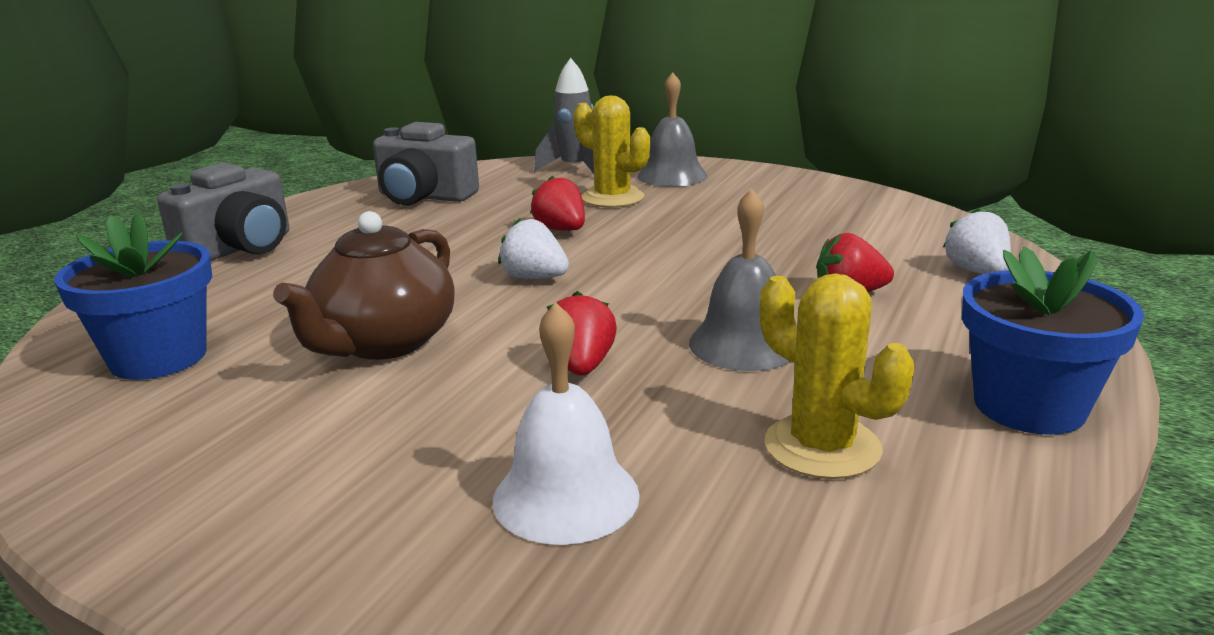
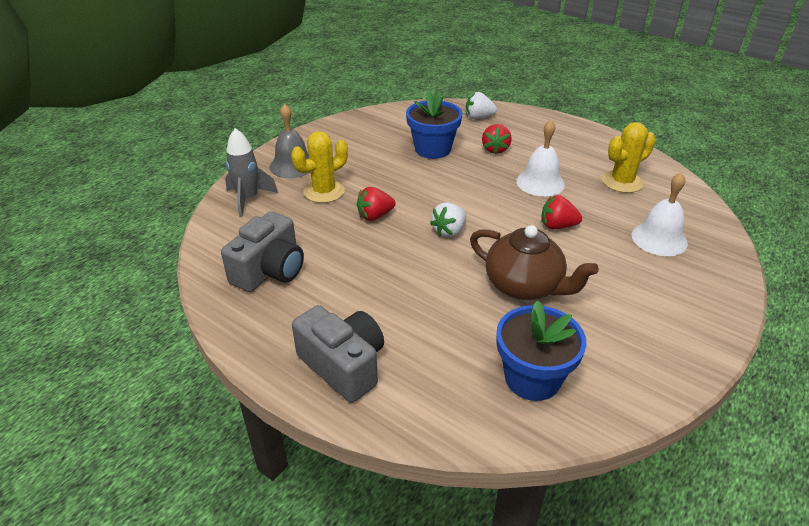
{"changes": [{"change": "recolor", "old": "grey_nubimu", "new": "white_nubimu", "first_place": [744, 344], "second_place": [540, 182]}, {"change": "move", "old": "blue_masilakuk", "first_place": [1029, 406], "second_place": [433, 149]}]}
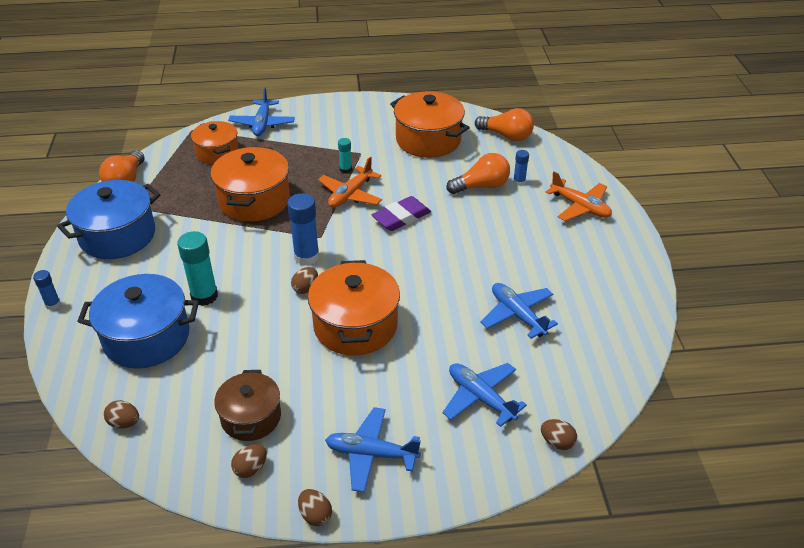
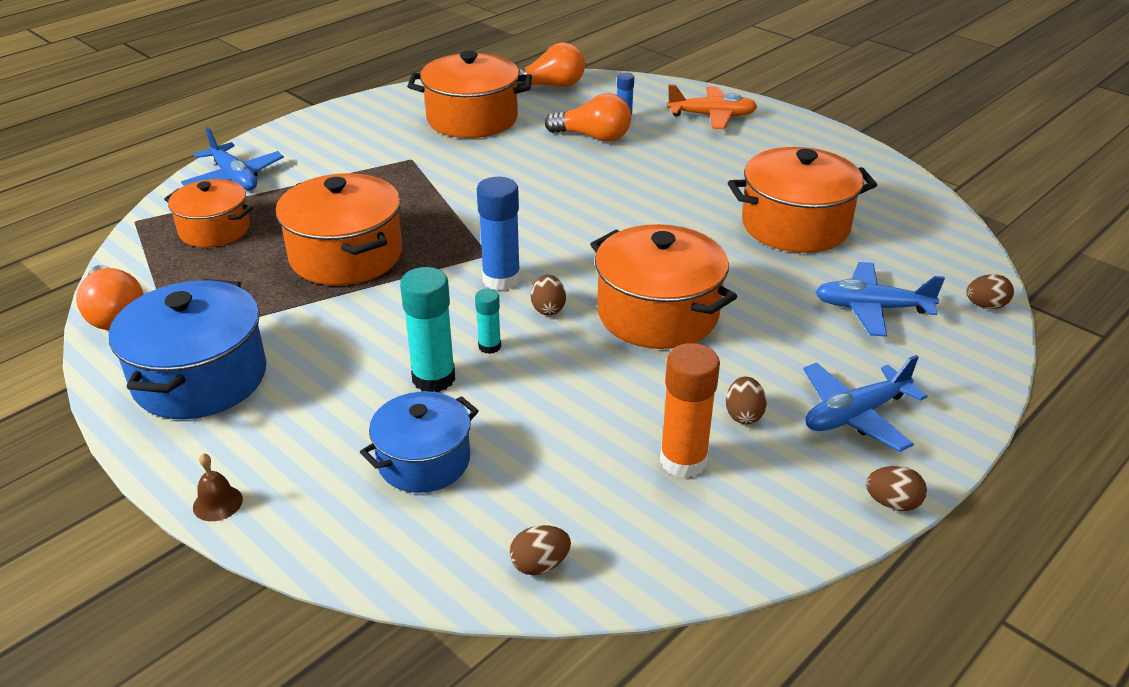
{"changes": [{"change": "move", "old": "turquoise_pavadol", "first_place": [345, 169], "second_place": [489, 346]}, {"change": "rotate", "old": "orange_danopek", "first_place": [481, 186], "second_place": [593, 137], "degrees": 75}, {"change": "delete", "old": "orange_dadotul", "first_place": [350, 195]}, {"change": "delete", "old": "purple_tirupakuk", "first_place": [401, 217]}, {"change": "replace", "old": "blue_pavadol", "new": "brown_nubimu", "first_place": [53, 304], "second_place": [217, 503]}, {"change": "resize", "old": "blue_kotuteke", "first_place": [146, 338], "second_place": [424, 461], "factor": 0.64}, {"change": "replace", "old": "blue_dadotul", "new": "orange_kotuteke", "first_place": [517, 315], "second_place": [795, 225]}, {"change": "replace", "old": "brown_kotuteke", "new": "orange_pavadol", "first_place": [251, 417], "second_place": [683, 461]}, {"change": "move", "old": "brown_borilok", "first_place": [251, 468], "second_place": [743, 415]}]}
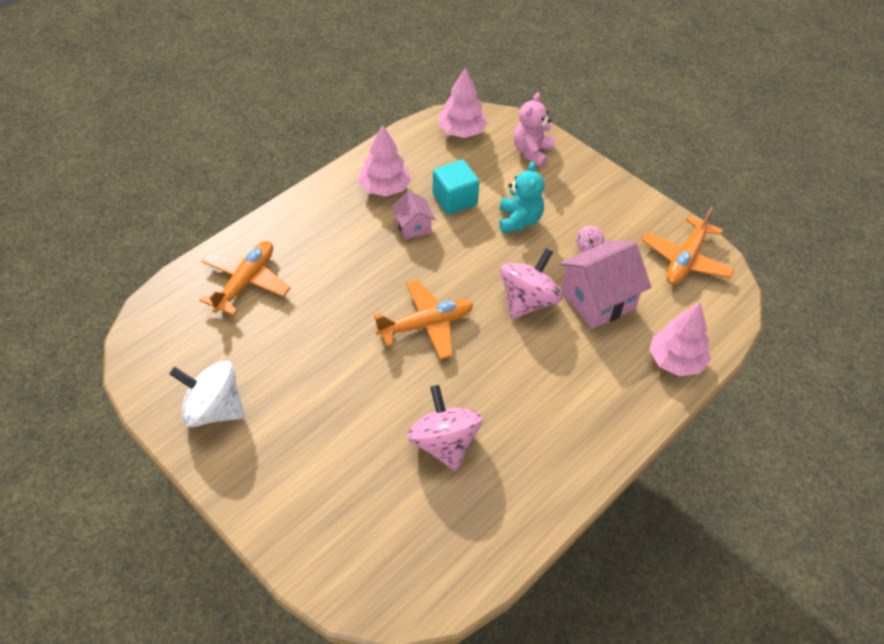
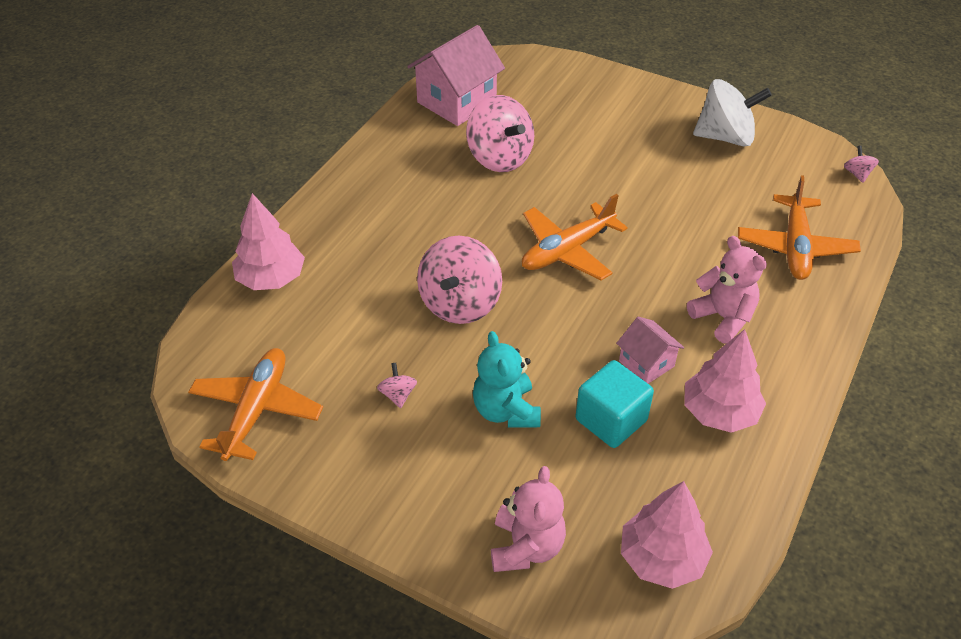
{"changes": [{"change": "move", "old": "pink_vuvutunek", "first_place": [598, 300], "second_place": [456, 102]}, {"change": "insert", "new": "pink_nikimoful", "second_place": [857, 174]}, {"change": "insert", "new": "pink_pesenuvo", "second_place": [723, 318]}]}
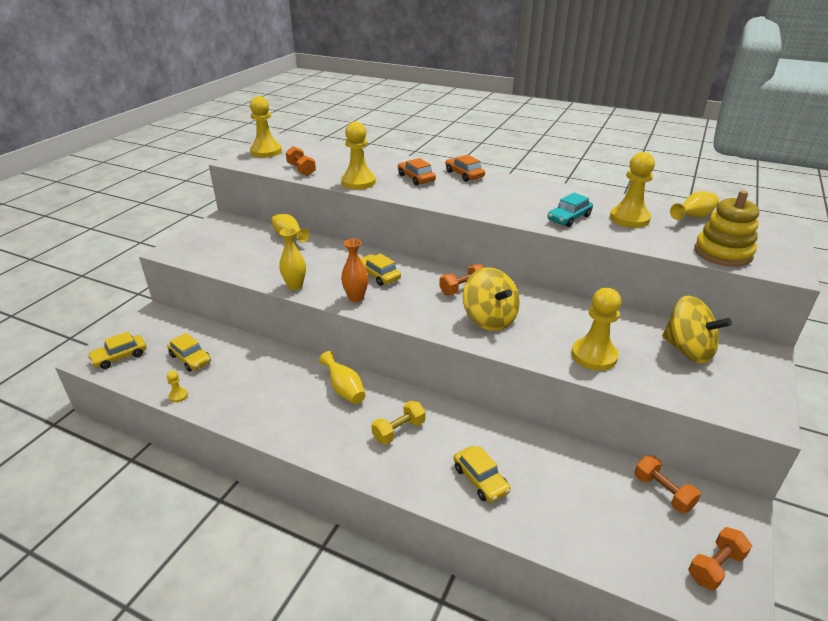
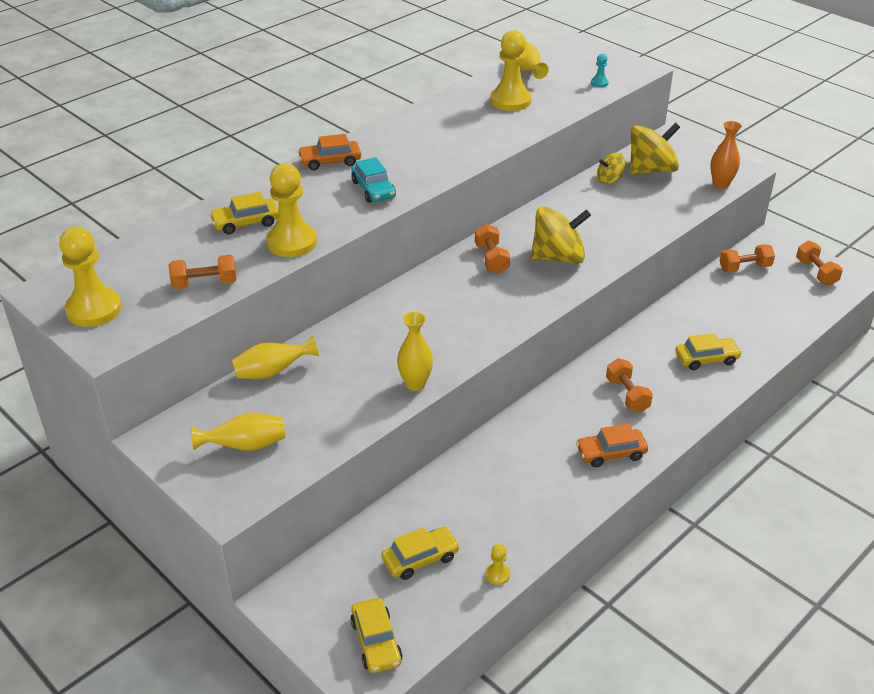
{"changes": [{"change": "move", "old": "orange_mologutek", "first_place": [416, 178], "second_place": [611, 453]}, {"change": "replace", "old": "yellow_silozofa", "new": "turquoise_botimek", "first_place": [722, 253], "second_place": [599, 83]}, {"change": "move", "old": "turquoise_mologutek", "first_place": [569, 218], "second_place": [373, 189]}, {"change": "move", "old": "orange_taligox", "first_place": [356, 298], "second_place": [720, 184]}, {"change": "move", "old": "yellow_mologutek", "first_place": [378, 275], "second_place": [246, 223]}, {"change": "delete", "old": "yellow_botimek", "first_place": [594, 356]}, {"change": "move", "old": "yellow_taligox", "first_place": [344, 389], "second_place": [245, 446]}, {"change": "recolor", "old": "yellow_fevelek", "new": "orange_fevelek", "first_place": [399, 431], "second_place": [627, 395]}, {"change": "insert", "new": "yellow_nikimoful", "second_place": [609, 180]}]}
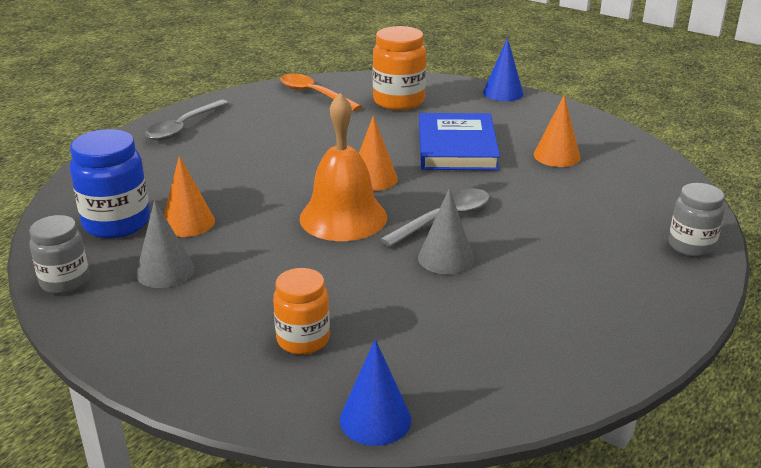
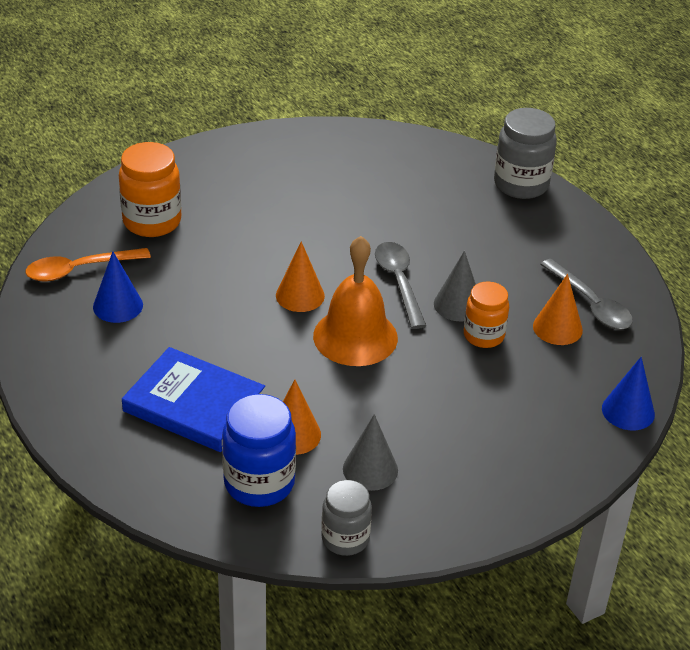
{"changes": [{"change": "move", "old": "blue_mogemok", "first_place": [503, 93], "second_place": [118, 306]}, {"change": "move", "old": "orange_mogemok", "first_place": [556, 156], "second_place": [557, 328]}, {"change": "move", "old": "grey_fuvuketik", "first_place": [183, 127], "second_place": [590, 304]}, {"change": "move", "old": "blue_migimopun", "first_place": [457, 147], "second_place": [194, 404]}, {"change": "resize", "old": "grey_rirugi", "first_place": [691, 246], "second_place": [521, 184], "factor": 1.52}, {"change": "move", "old": "orange_rirugi", "first_place": [303, 340], "second_place": [483, 336]}]}
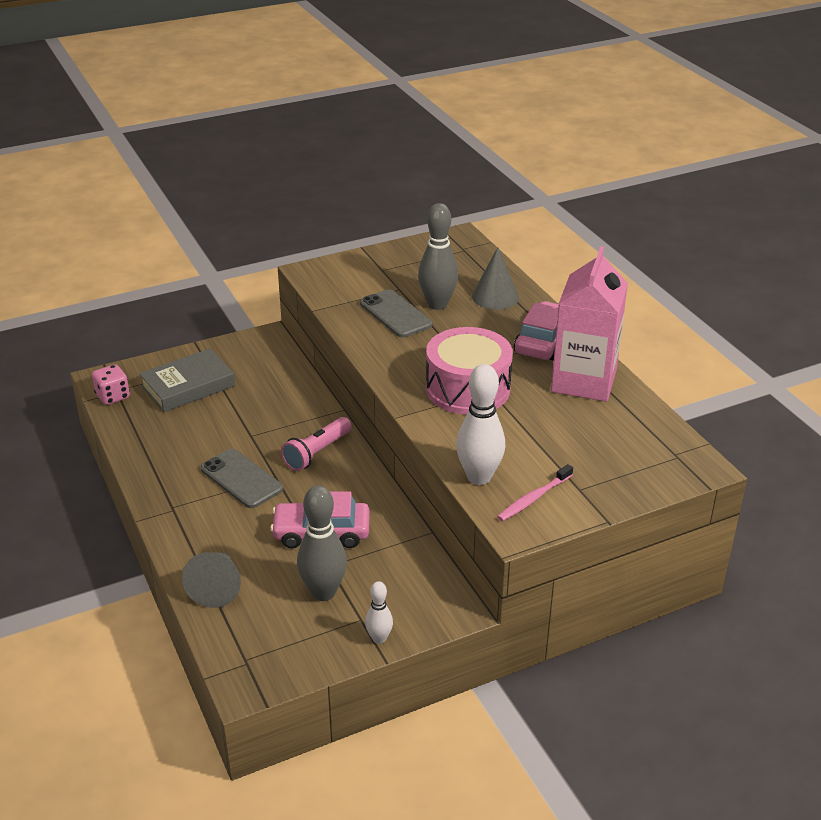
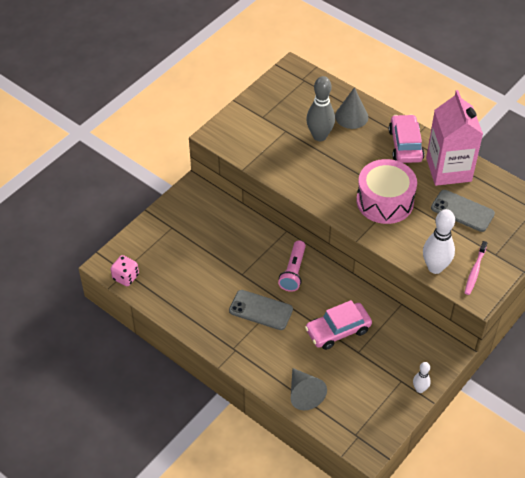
{"changes": [{"change": "move", "old": "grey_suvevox", "first_place": [395, 314], "second_place": [462, 211]}, {"change": "delete", "old": "grey_migimopun", "first_place": [188, 386]}, {"change": "delete", "old": "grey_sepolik", "first_place": [323, 592]}]}
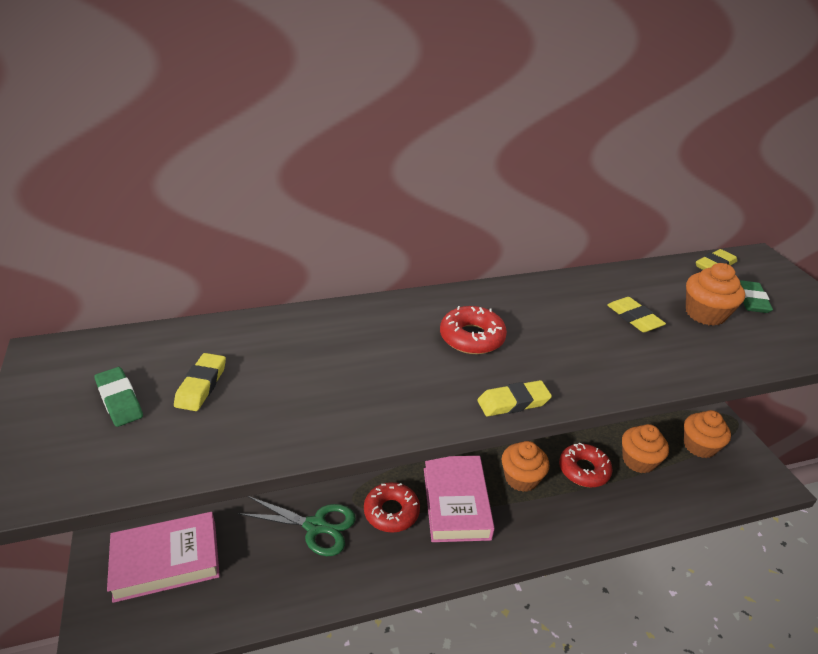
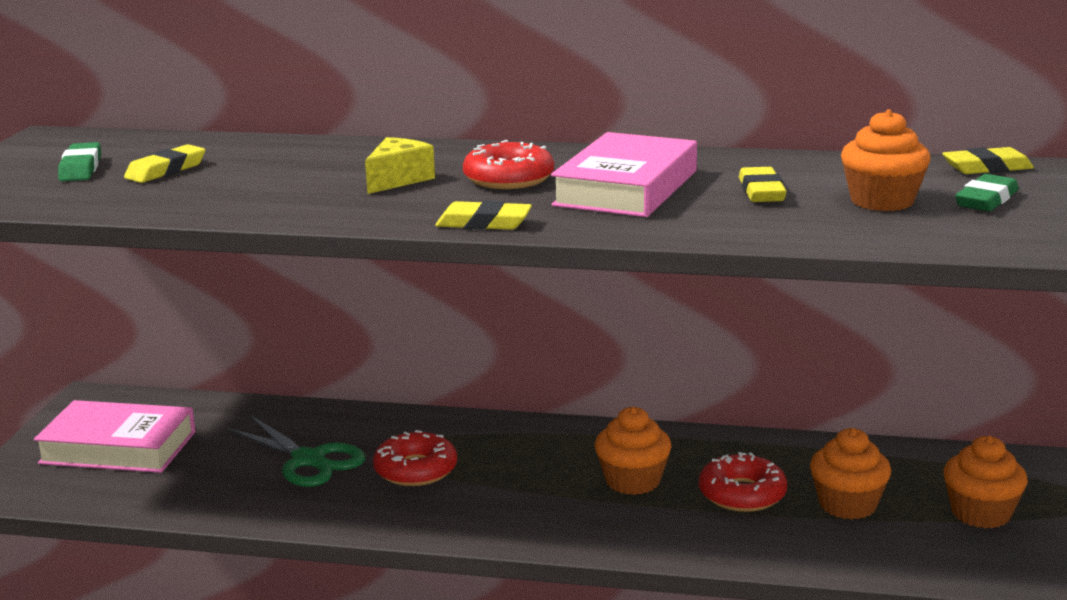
{"changes": [{"change": "move", "old": "pink_migimopun", "first_place": [456, 502], "second_place": [626, 188]}, {"change": "insert", "new": "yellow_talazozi", "second_place": [398, 179]}]}
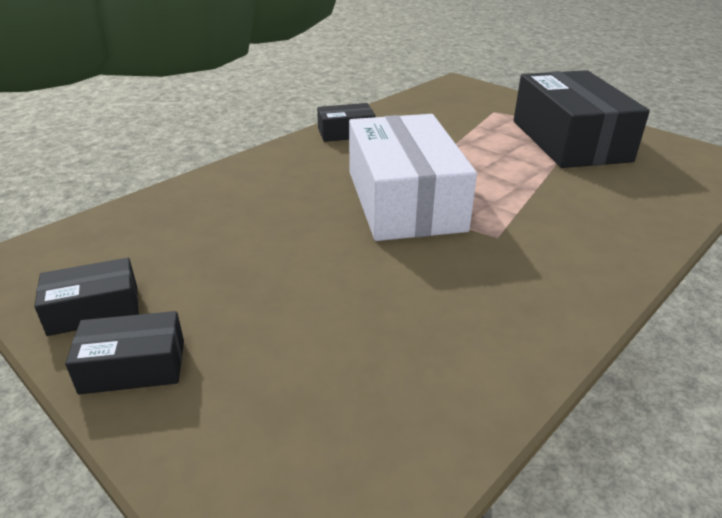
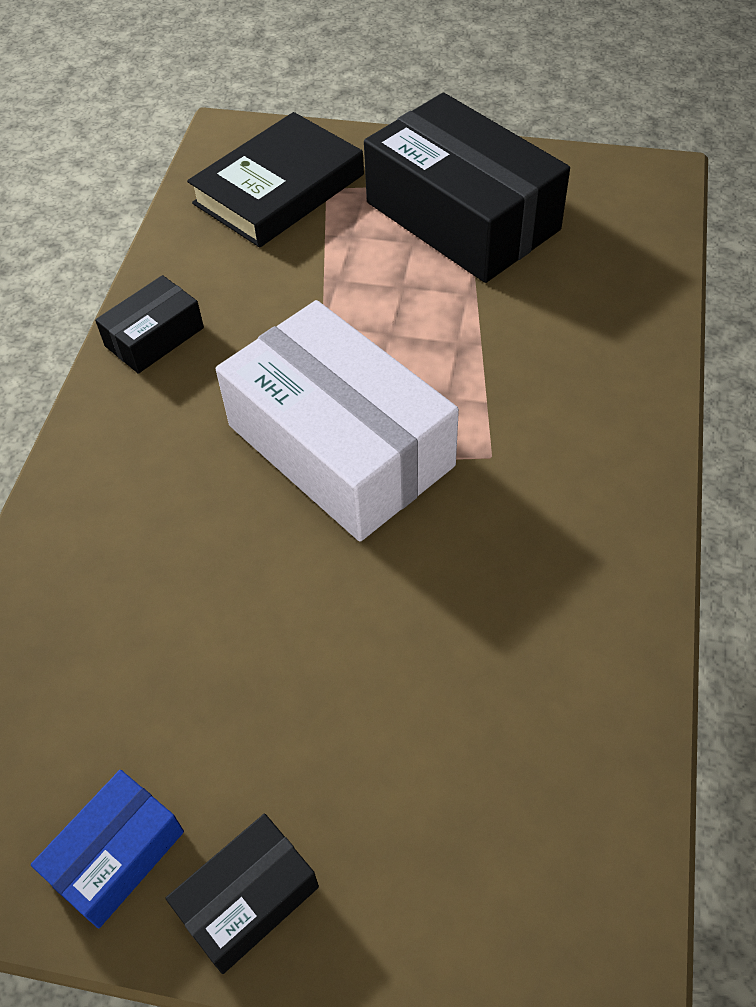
{"changes": [{"change": "recolor", "old": "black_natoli", "new": "blue_natoli", "first_place": [94, 310], "second_place": [116, 855]}, {"change": "insert", "new": "black_migimopun", "second_place": [279, 189]}]}
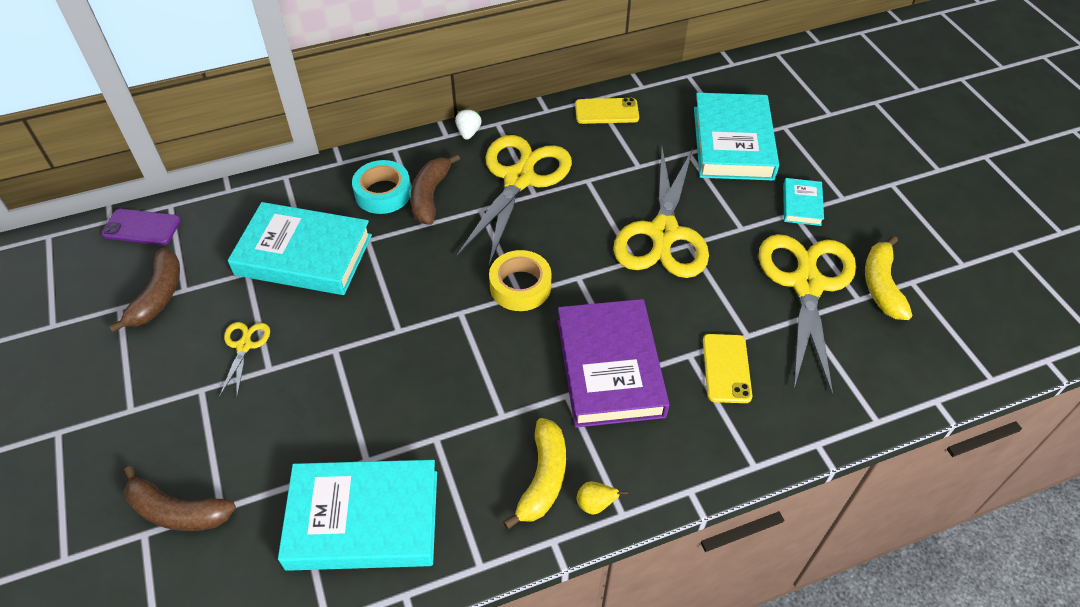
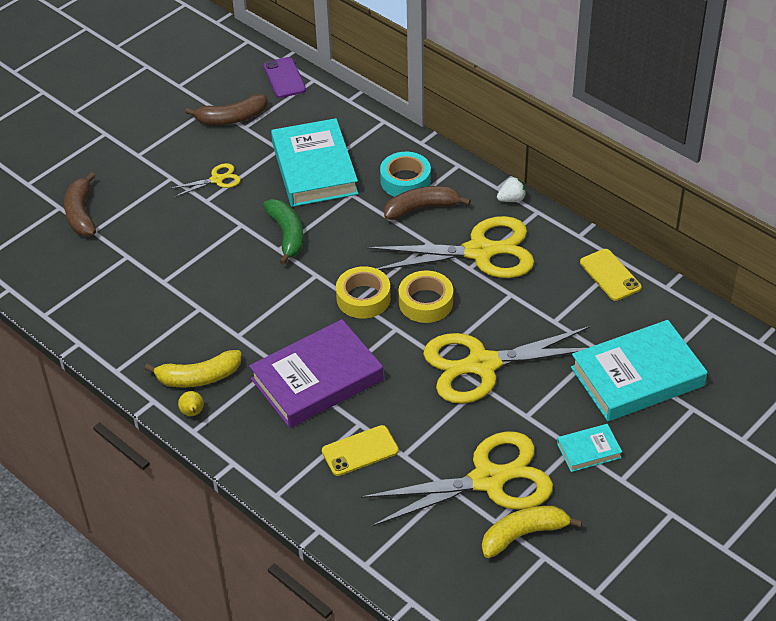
{"changes": [{"change": "delete", "old": "turquoise_migimopun", "first_place": [363, 519]}, {"change": "insert", "new": "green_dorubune", "second_place": [287, 235]}, {"change": "insert", "new": "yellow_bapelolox", "second_place": [426, 302]}]}
